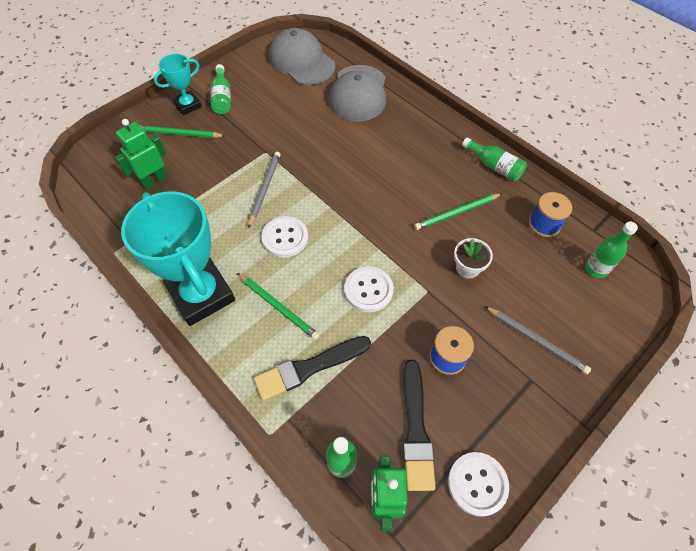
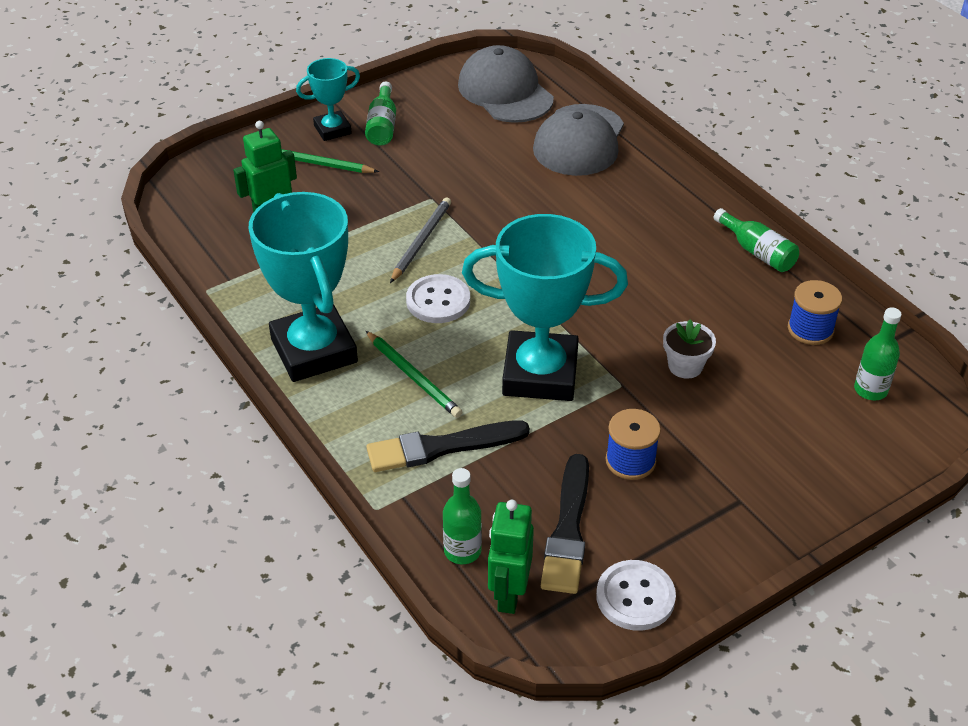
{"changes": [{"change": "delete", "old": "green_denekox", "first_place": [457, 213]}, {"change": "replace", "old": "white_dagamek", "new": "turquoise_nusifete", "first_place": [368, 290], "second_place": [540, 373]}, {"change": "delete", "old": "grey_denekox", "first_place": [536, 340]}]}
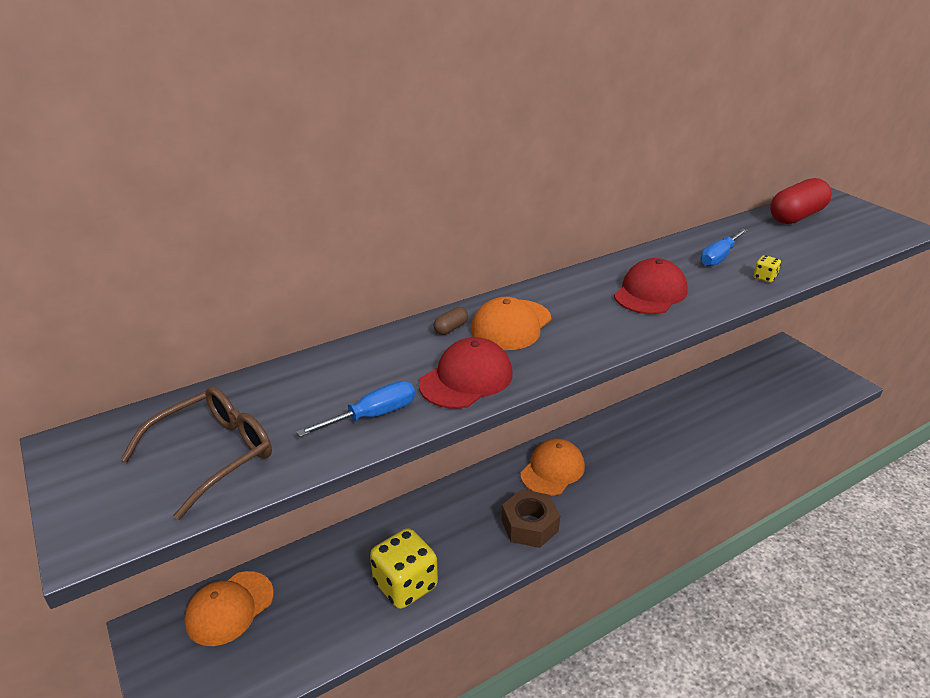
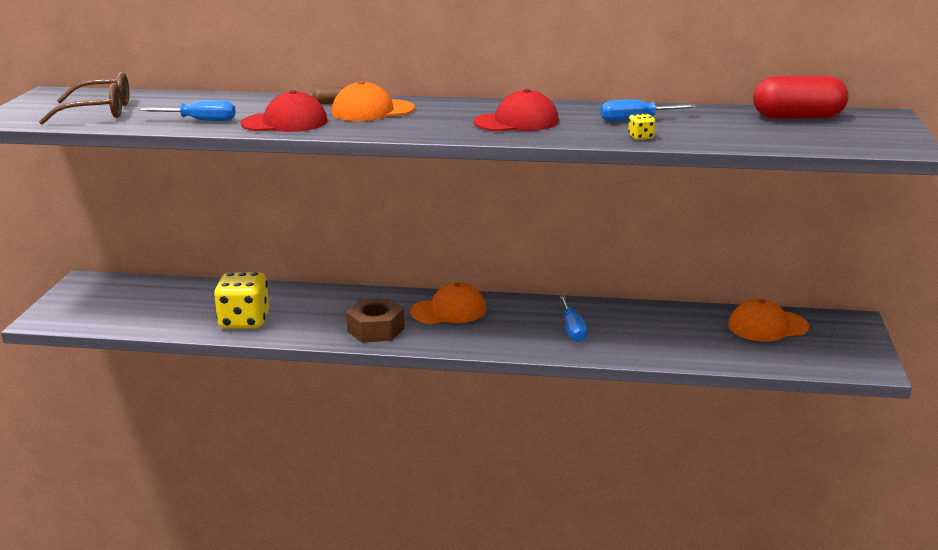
{"changes": [{"change": "move", "old": "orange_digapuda", "first_place": [229, 608], "second_place": [767, 326]}, {"change": "insert", "new": "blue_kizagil", "second_place": [572, 329]}]}
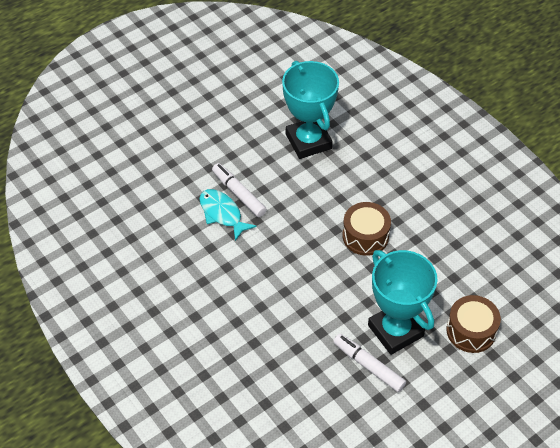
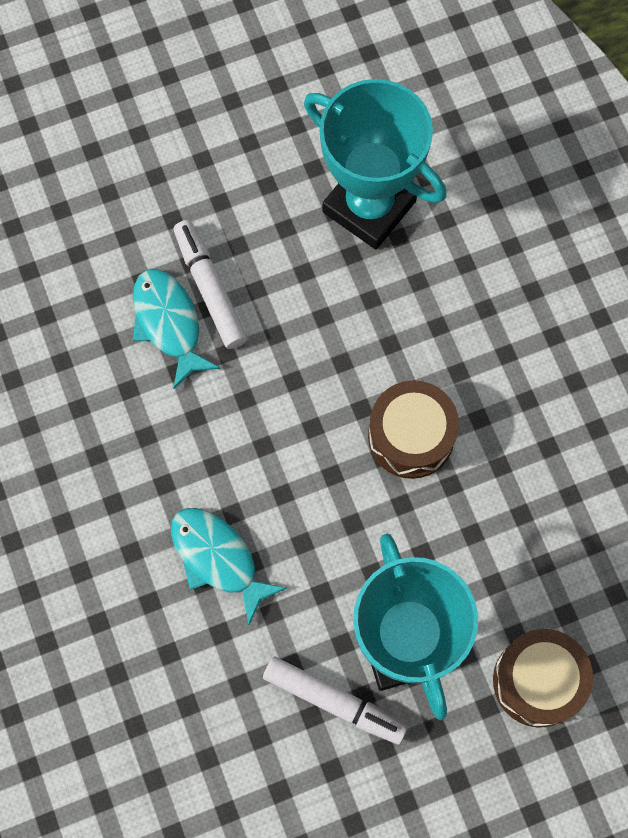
{"changes": [{"change": "rotate", "old": "turquoise_nusifete", "first_place": [308, 141], "second_place": [369, 206], "degrees": -45}, {"change": "rotate", "old": "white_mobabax", "first_place": [368, 366], "second_place": [334, 701], "degrees": 150}, {"change": "insert", "new": "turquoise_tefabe", "second_place": [218, 559]}]}
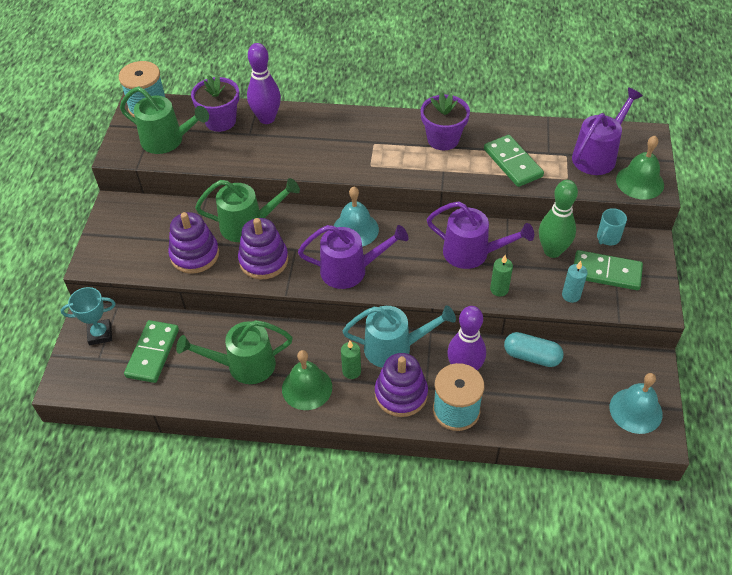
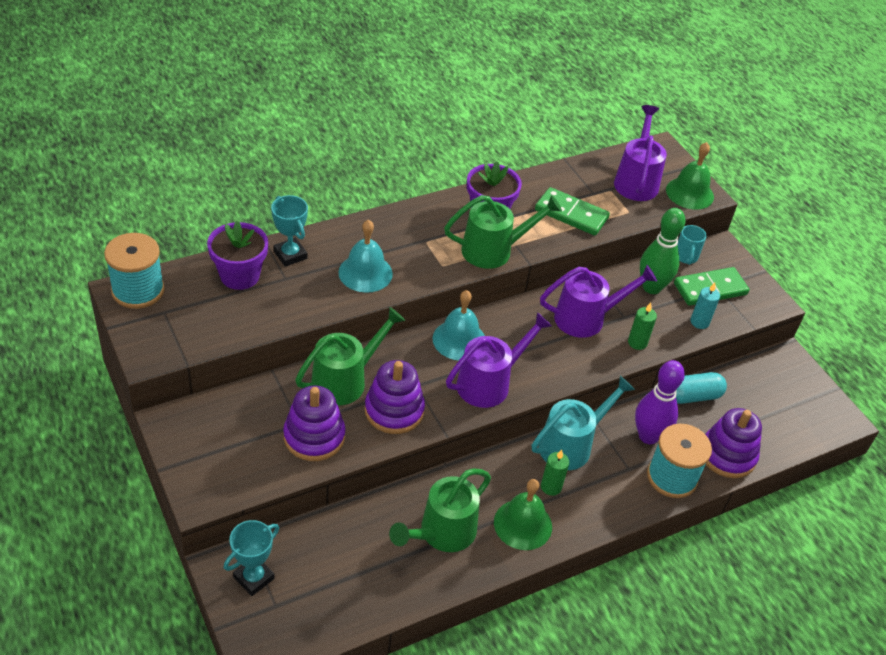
{"changes": [{"change": "replace", "old": "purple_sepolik", "new": "turquoise_nusifete", "first_place": [267, 118], "second_place": [290, 255]}, {"change": "move", "old": "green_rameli", "first_place": [168, 141], "second_place": [494, 250]}, {"change": "delete", "old": "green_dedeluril", "first_place": [152, 353]}, {"change": "move", "old": "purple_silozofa", "first_place": [401, 394], "second_place": [727, 455]}, {"change": "move", "old": "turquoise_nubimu", "first_place": [635, 410], "second_place": [365, 273]}]}
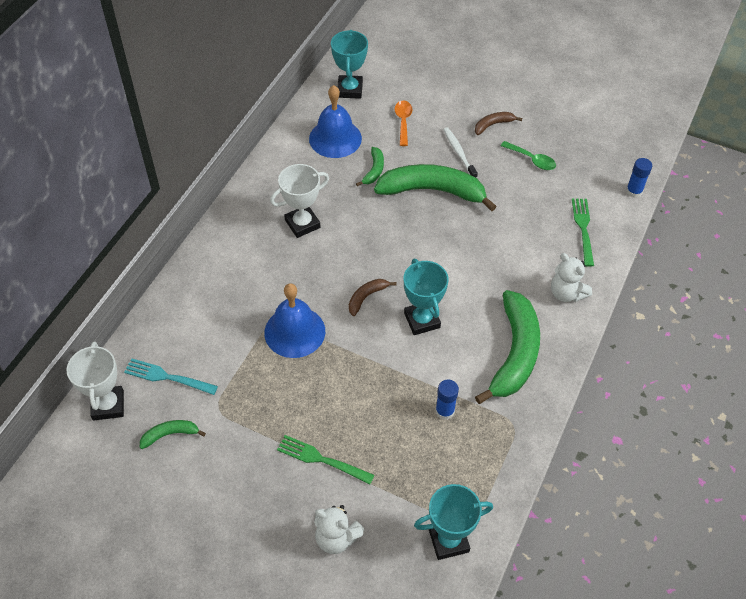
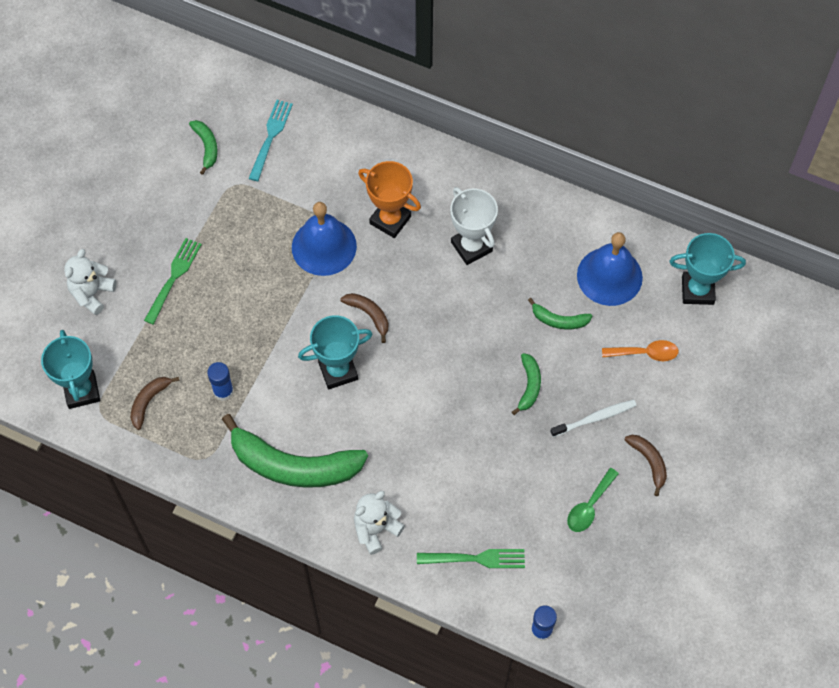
{"changes": [{"change": "resize", "old": "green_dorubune", "first_place": [433, 191], "second_place": [529, 386], "factor": 0.45}, {"change": "delete", "old": "white_nusifete", "first_place": [108, 405]}, {"change": "insert", "new": "orange_nusifete", "second_place": [390, 220]}, {"change": "insert", "new": "brown_dorubune", "second_place": [149, 401]}]}
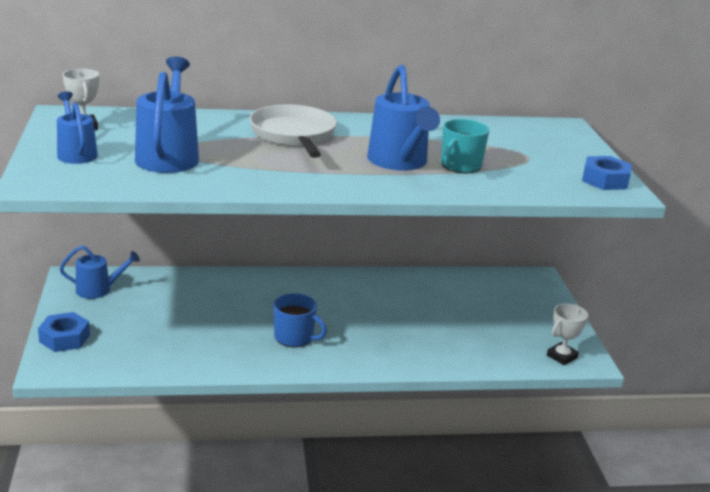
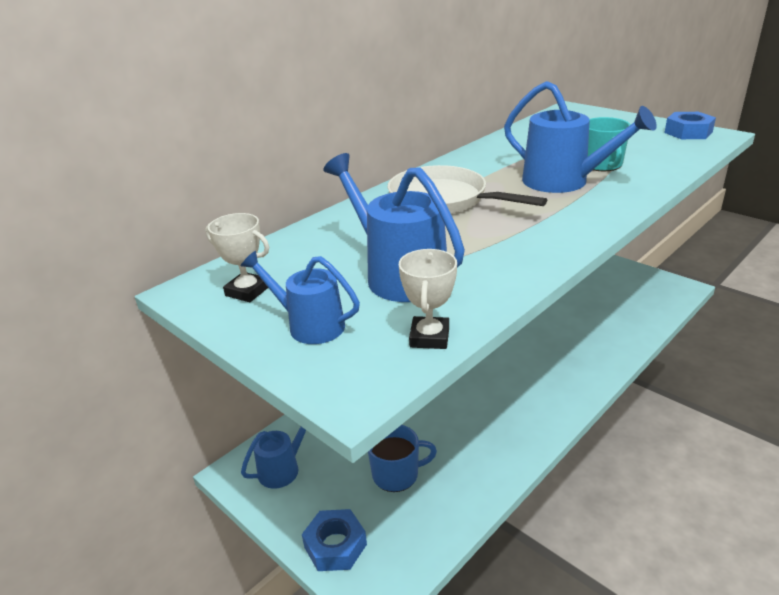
{"changes": [{"change": "move", "old": "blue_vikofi", "first_place": [294, 337], "second_place": [396, 474]}, {"change": "move", "old": "white_nusifete", "first_place": [562, 356], "second_place": [429, 337]}]}
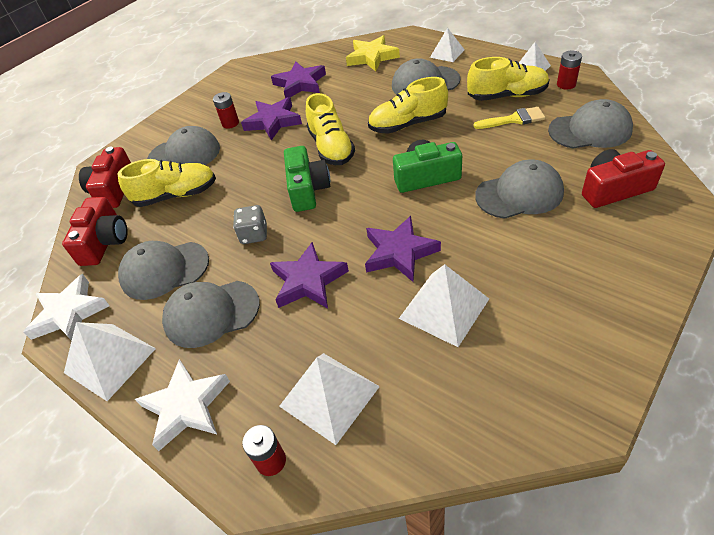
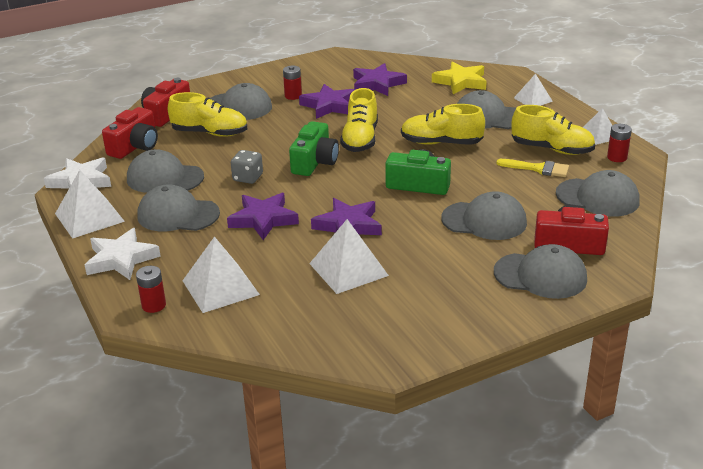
{"changes": [{"change": "insert", "new": "grey_digapuda", "second_place": [540, 276]}]}
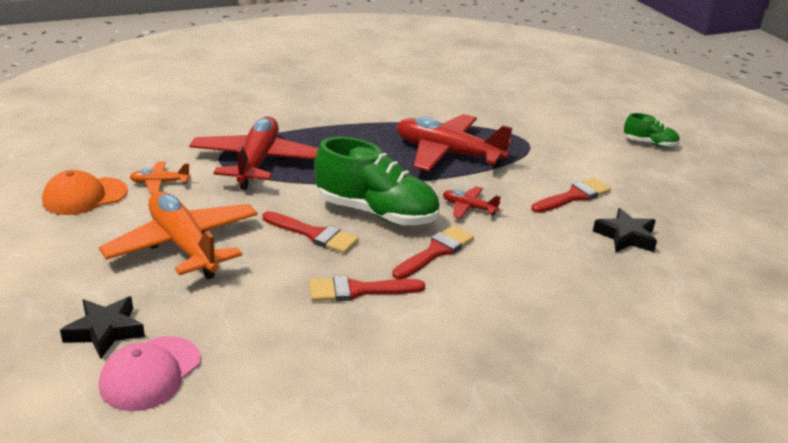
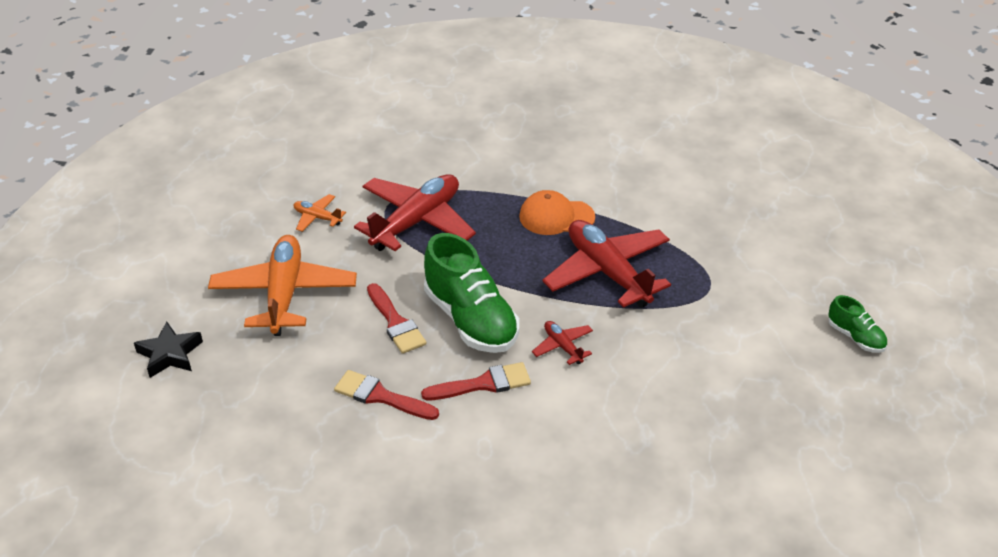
{"changes": [{"change": "move", "old": "orange_digapuda", "first_place": [84, 196], "second_place": [556, 217]}, {"change": "delete", "old": "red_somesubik", "first_place": [574, 196]}, {"change": "delete", "old": "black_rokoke", "first_place": [626, 236]}, {"change": "delete", "old": "pink_digapuda", "first_place": [150, 373]}]}
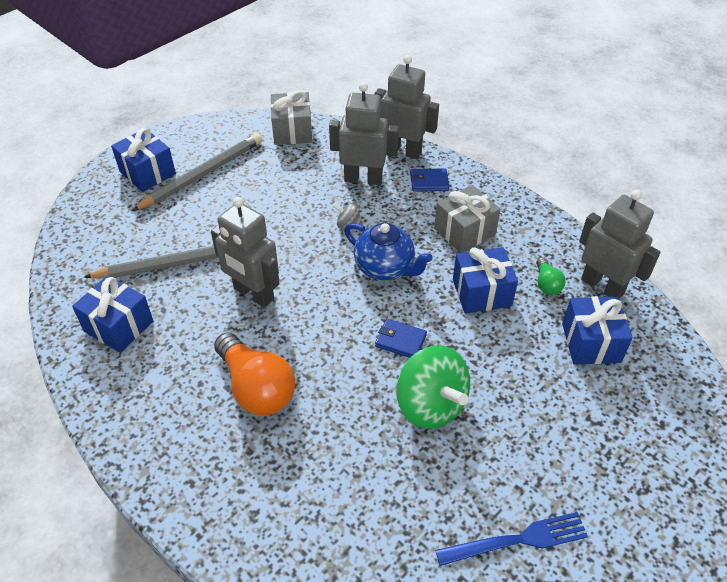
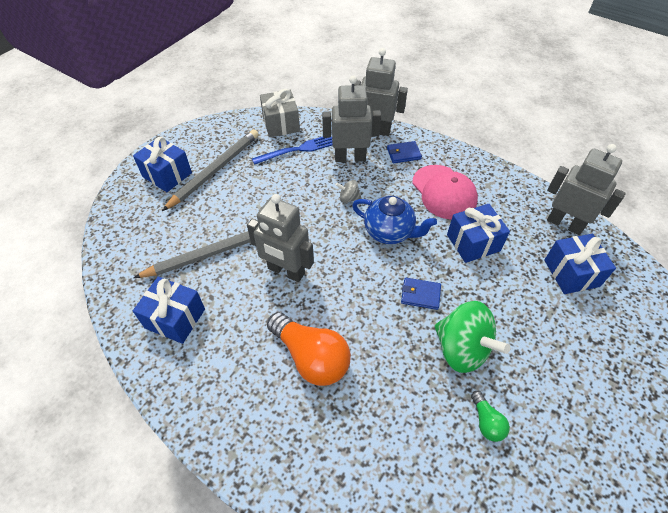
{"changes": [{"change": "replace", "old": "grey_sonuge", "new": "pink_digapuda", "first_place": [464, 231], "second_place": [444, 192]}, {"change": "move", "old": "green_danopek", "first_place": [546, 283], "second_place": [486, 421]}, {"change": "move", "old": "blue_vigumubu", "first_place": [518, 539], "second_place": [298, 149]}]}
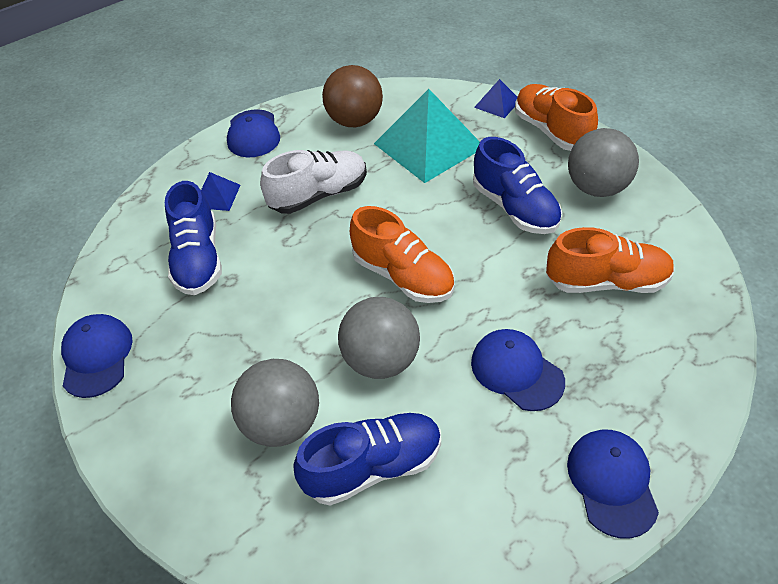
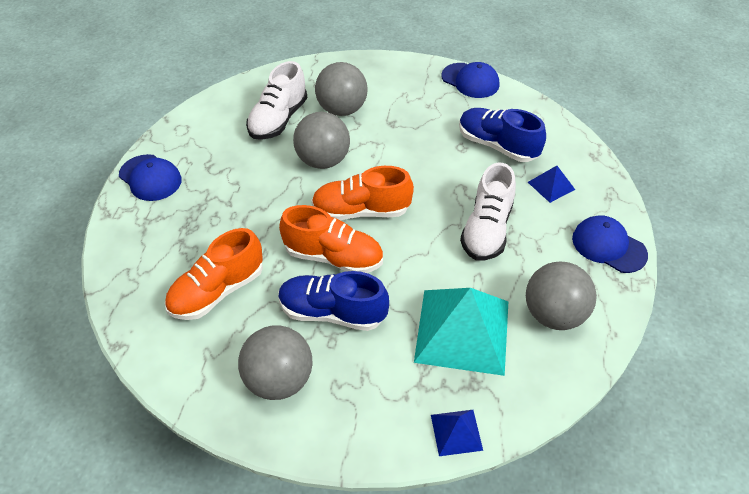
{"changes": [{"change": "recolor", "old": "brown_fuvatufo", "new": "grey_fuvatufo", "first_place": [355, 121], "second_place": [553, 314]}, {"change": "move", "old": "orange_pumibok", "first_place": [551, 131], "second_place": [333, 257]}, {"change": "delete", "old": "blue_digapuda", "first_place": [516, 371]}, {"change": "recolor", "old": "blue_pumibok", "new": "white_pumibok", "first_place": [373, 467], "second_place": [278, 119]}]}
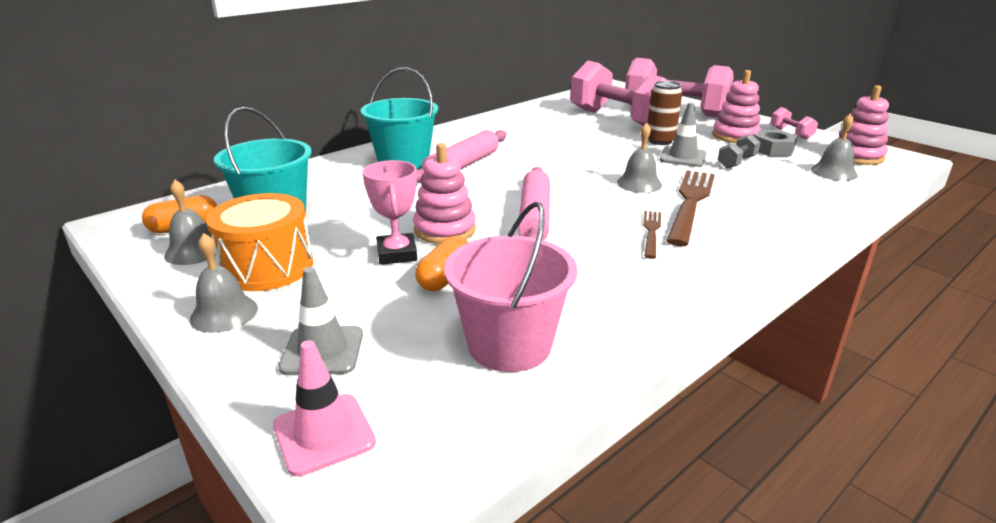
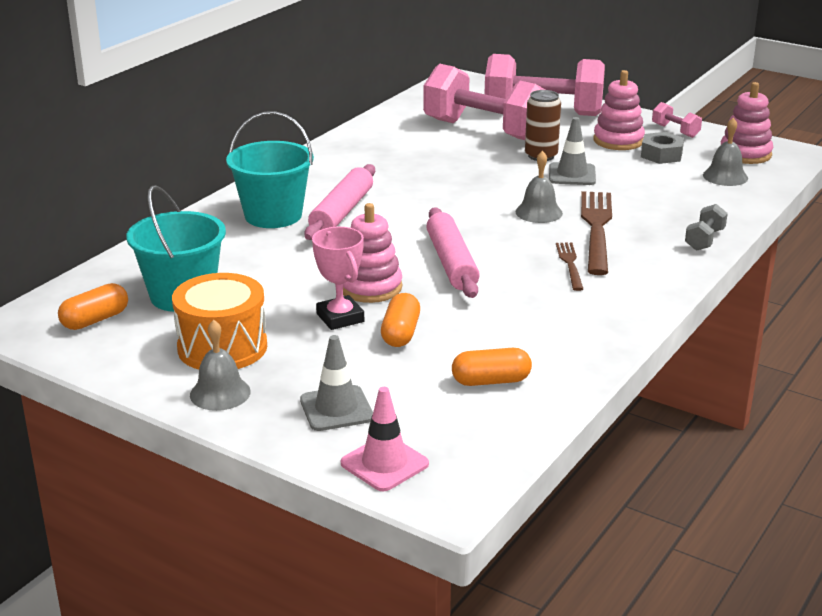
{"changes": [{"change": "move", "old": "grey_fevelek", "first_place": [736, 162], "second_place": [704, 240]}, {"change": "delete", "old": "grey_nubimu", "first_place": [194, 251]}, {"change": "replace", "old": "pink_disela", "new": "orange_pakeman", "first_place": [509, 345], "second_place": [491, 381]}]}
